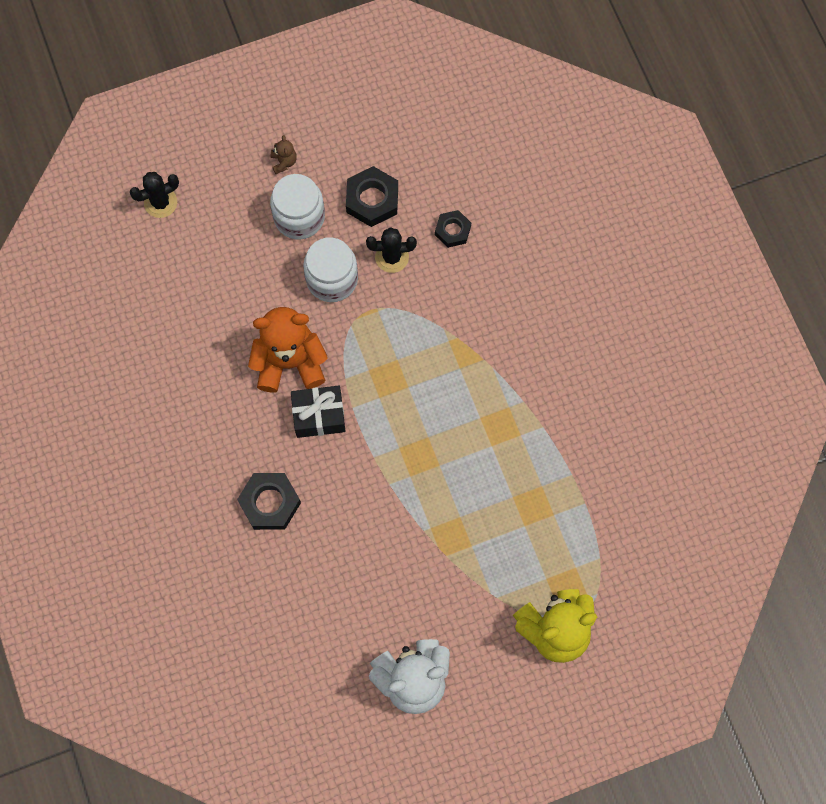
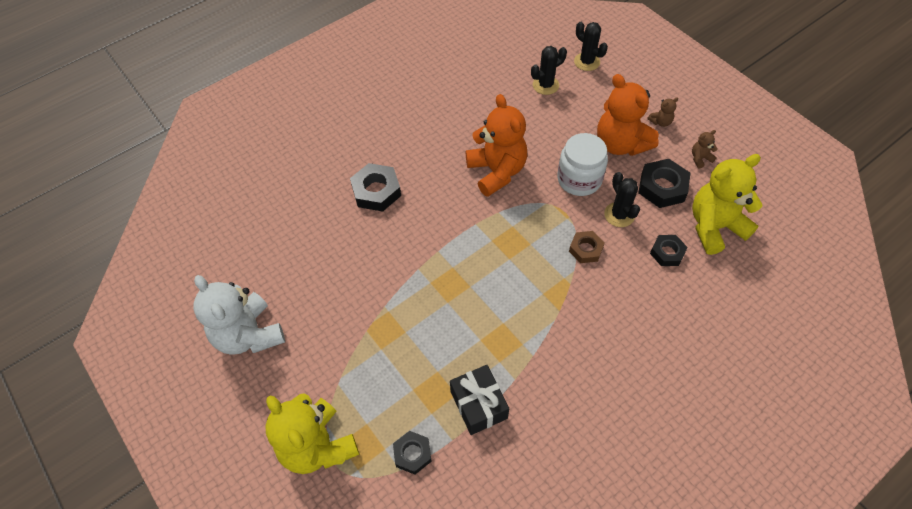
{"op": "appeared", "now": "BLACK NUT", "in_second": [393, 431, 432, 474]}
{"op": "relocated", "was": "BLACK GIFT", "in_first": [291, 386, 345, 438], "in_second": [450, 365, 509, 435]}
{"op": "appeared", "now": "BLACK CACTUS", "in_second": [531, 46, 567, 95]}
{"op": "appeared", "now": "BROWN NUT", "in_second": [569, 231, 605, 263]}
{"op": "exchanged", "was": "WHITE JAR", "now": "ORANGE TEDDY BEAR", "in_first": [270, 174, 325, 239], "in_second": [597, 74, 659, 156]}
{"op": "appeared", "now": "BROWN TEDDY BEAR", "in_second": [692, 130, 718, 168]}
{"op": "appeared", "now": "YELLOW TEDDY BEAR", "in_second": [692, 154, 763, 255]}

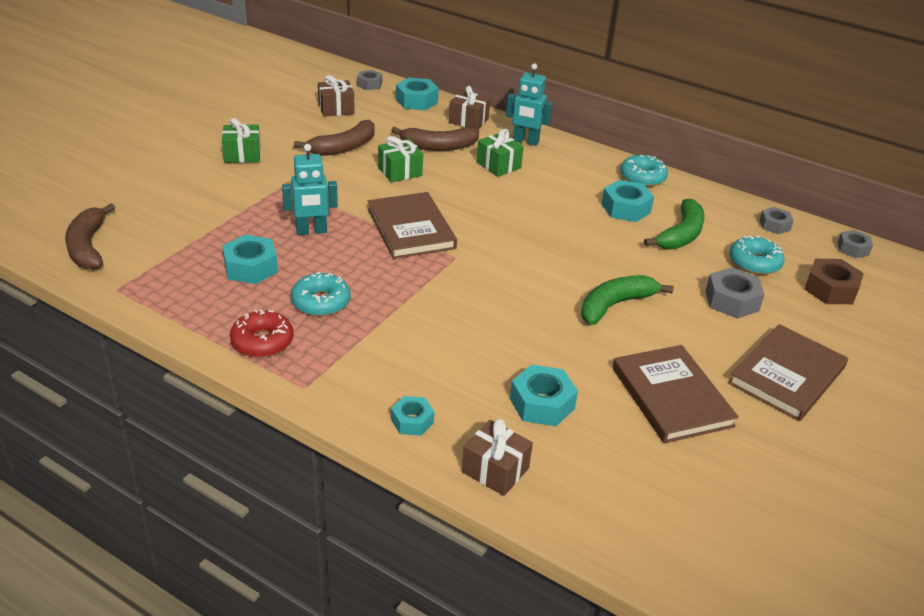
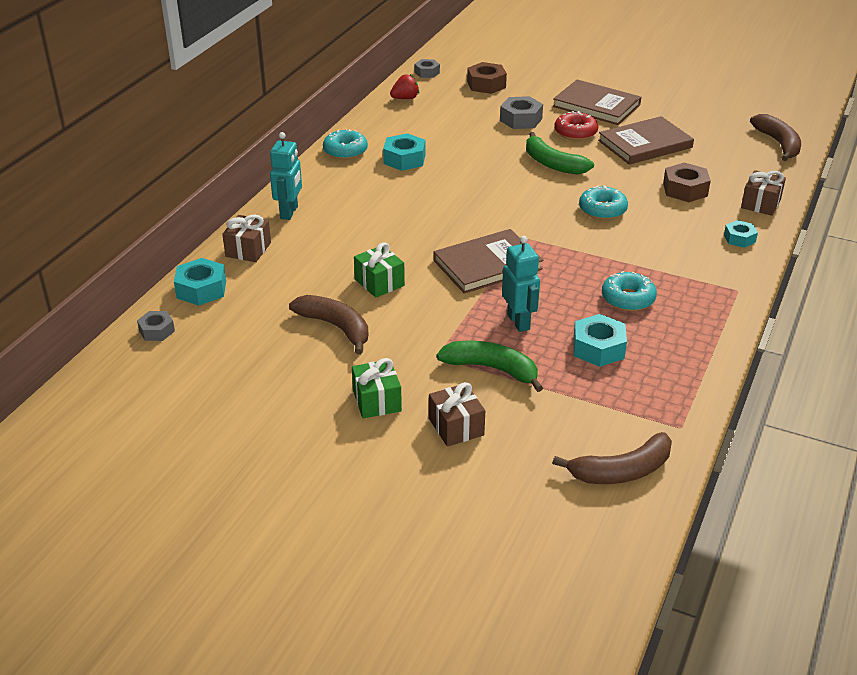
{"op": "exchanged", "was": "GREY NUT", "now": "RED STRAWBERRY", "in_first": [759, 207, 794, 234], "in_second": [390, 74, 419, 99]}
{"op": "relocated", "was": "BROWN GIFT", "in_first": [318, 75, 355, 117], "in_second": [429, 382, 485, 447]}
{"op": "relocated", "was": "GREEN BANANA", "in_first": [644, 199, 705, 250], "in_second": [437, 341, 543, 392]}
{"op": "relocated", "was": "RED DONUT", "in_first": [230, 309, 294, 358], "in_second": [554, 111, 598, 140]}
{"op": "relocated", "was": "TURQUOISE DONUT", "in_first": [730, 235, 785, 275], "in_second": [579, 185, 628, 220]}
{"op": "colour", "was": "TURQUOISE NUT", "now": "BROWN NUT", "in_first": [510, 364, 578, 426], "in_second": [663, 162, 711, 202]}
{"op": "relocated", "was": "BROWN BANANA", "in_first": [391, 126, 479, 151], "in_second": [750, 114, 801, 161]}
{"op": "missing", "was": "GREEN GIFT", "in_first": [477, 129, 524, 177]}

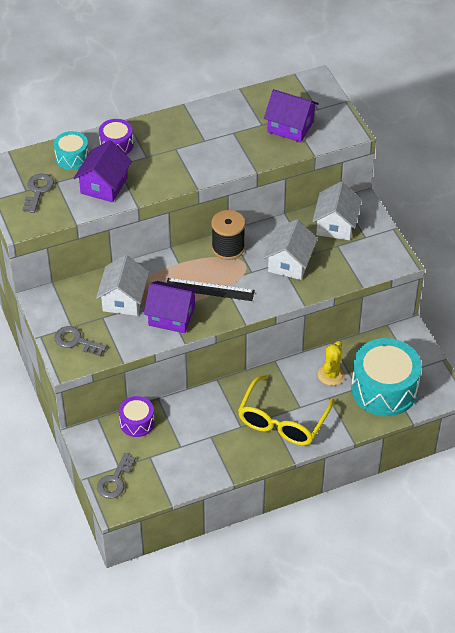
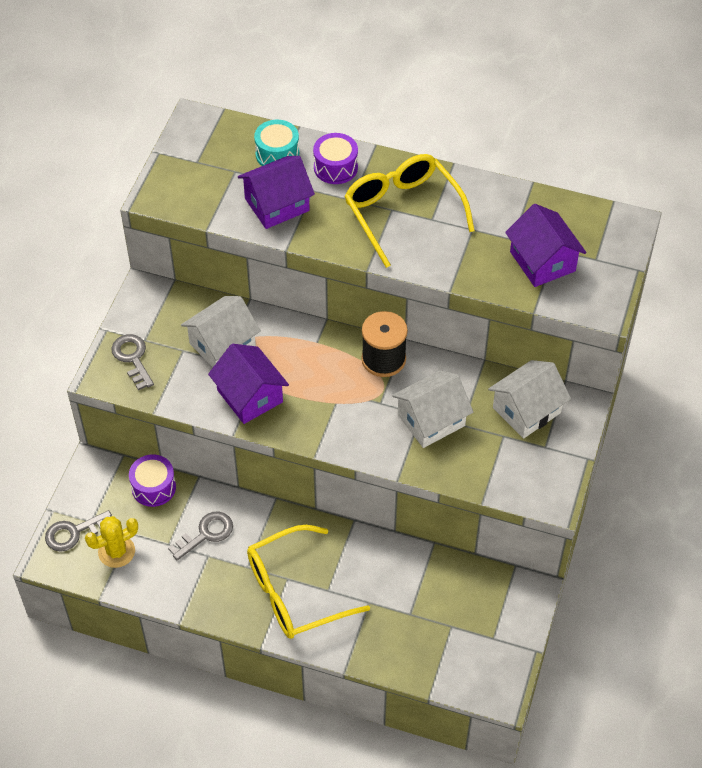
{"op": "relocated", "was": "YELLOW CACTUS", "in_first": [318, 341, 345, 386], "in_second": [85, 516, 138, 568]}
{"op": "relocated", "was": "GREY KEY", "in_first": [22, 174, 54, 213], "in_second": [168, 512, 233, 560]}
{"op": "appeared", "now": "YELLOW GLASSES", "in_second": [344, 154, 475, 268]}
{"op": "missing", "was": "BLACK RULER", "in_first": [167, 278, 255, 301]}
{"op": "missing", "was": "TURQUOISE DRUM", "in_first": [351, 338, 422, 416]}

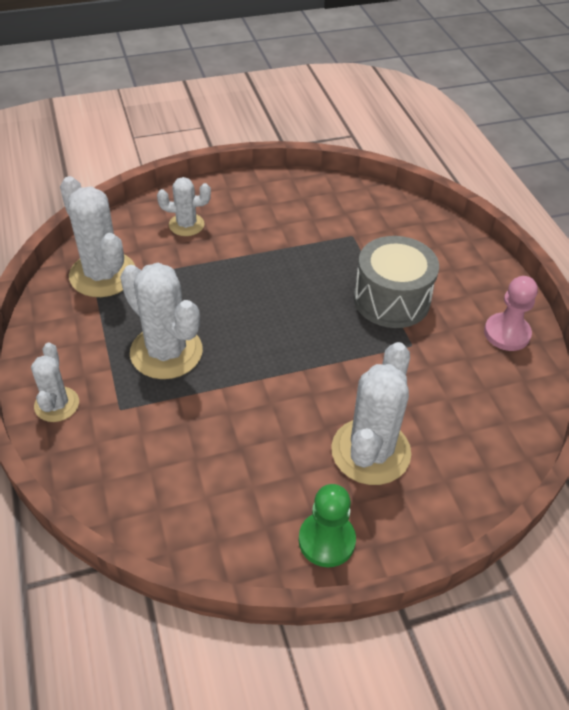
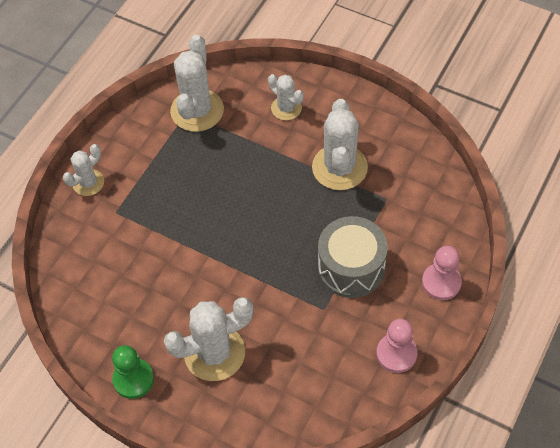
{"op": "relocated", "was": "WHITE CACTUS", "in_first": [120, 263, 203, 379], "in_second": [312, 99, 368, 190]}
{"op": "appeared", "now": "PINK PAWN", "in_second": [422, 246, 462, 300]}

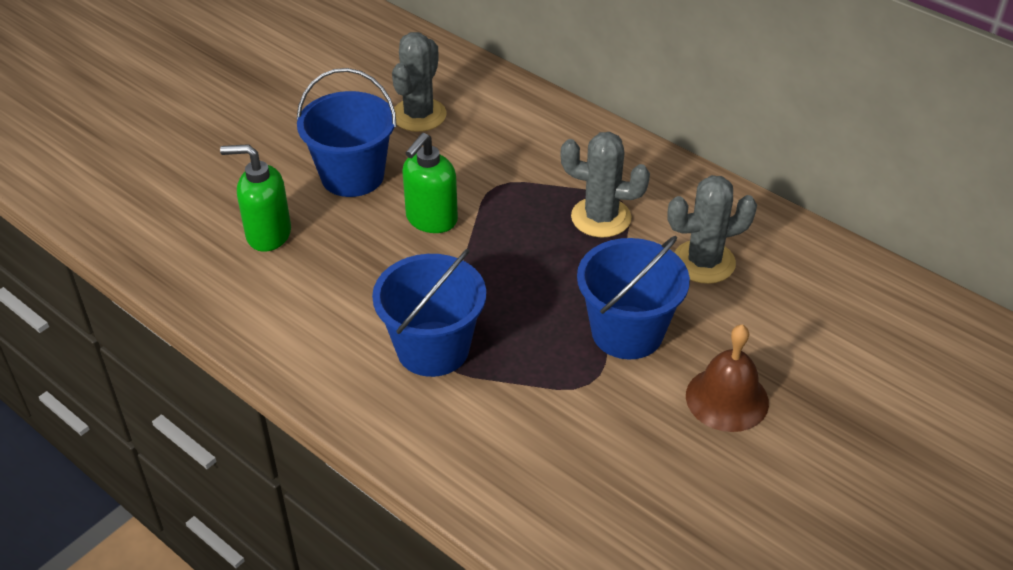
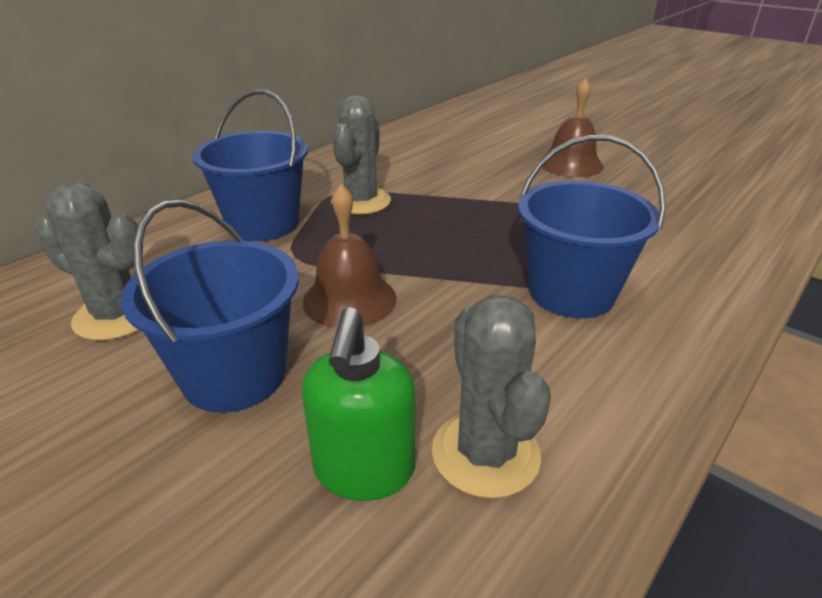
{"op": "relocated", "was": "BLUE BUCKET", "in_first": [577, 236, 690, 359], "in_second": [192, 89, 308, 241]}
{"op": "exchanged", "was": "GREEN SOAP DISPENSER", "now": "BROWN BELL", "in_first": [402, 133, 458, 233], "in_second": [303, 184, 397, 328]}
{"op": "relocated", "was": "GREY CACTUS", "in_first": [667, 175, 757, 284], "in_second": [432, 295, 551, 498]}

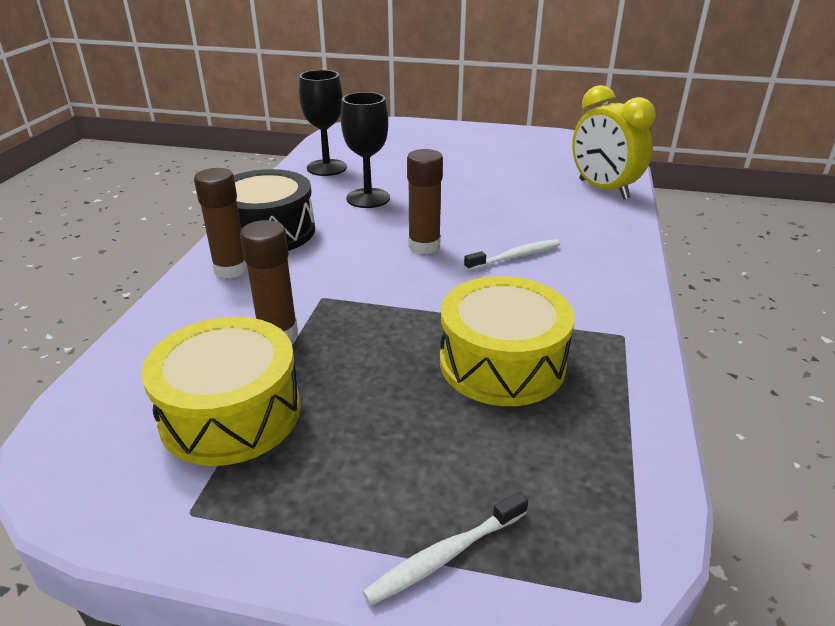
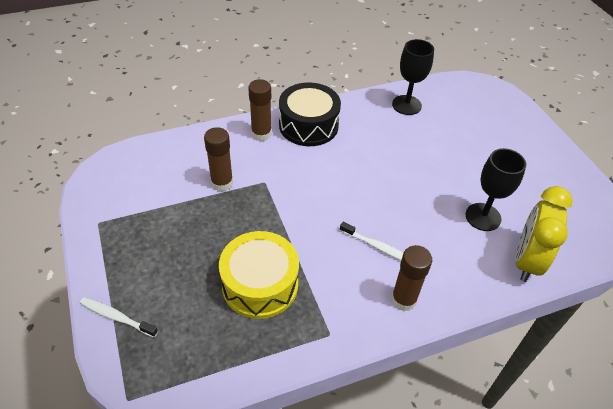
{"op": "relocated", "was": "BROWN GLUE STICK", "in_first": [407, 149, 443, 254], "in_second": [391, 245, 432, 311]}
{"op": "relocated", "was": "BLACK GOBLET", "in_first": [341, 92, 390, 208], "in_second": [465, 148, 526, 231]}
{"op": "missing", "was": "YELLOW DRUM", "in_first": [141, 317, 301, 466]}

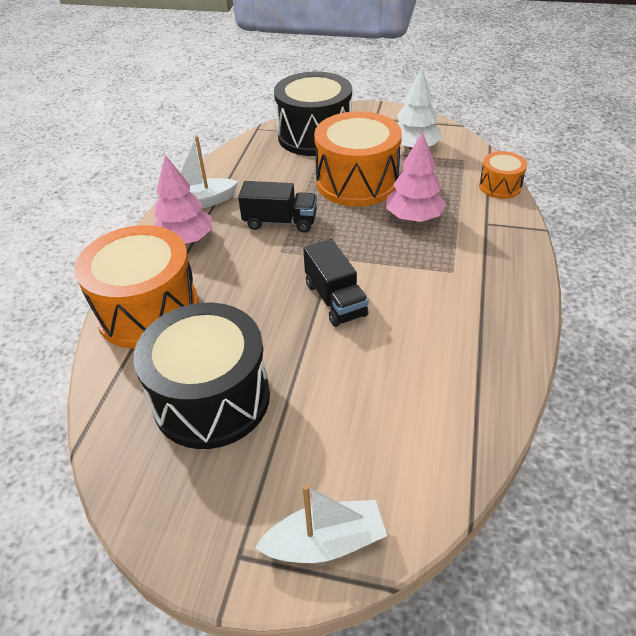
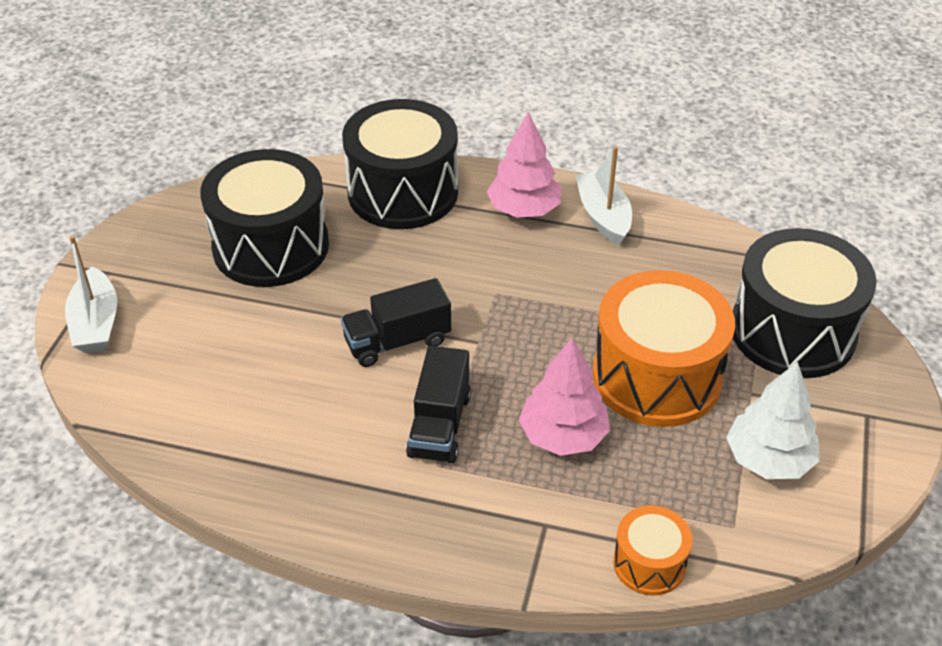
{"op": "colour", "was": "ORANGE DRUM", "now": "BLACK DRUM", "in_first": [75, 225, 199, 349], "in_second": [342, 99, 458, 229]}
{"op": "relocated", "was": "BLACK TRUCK", "in_first": [238, 181, 317, 233], "in_second": [406, 346, 471, 463]}

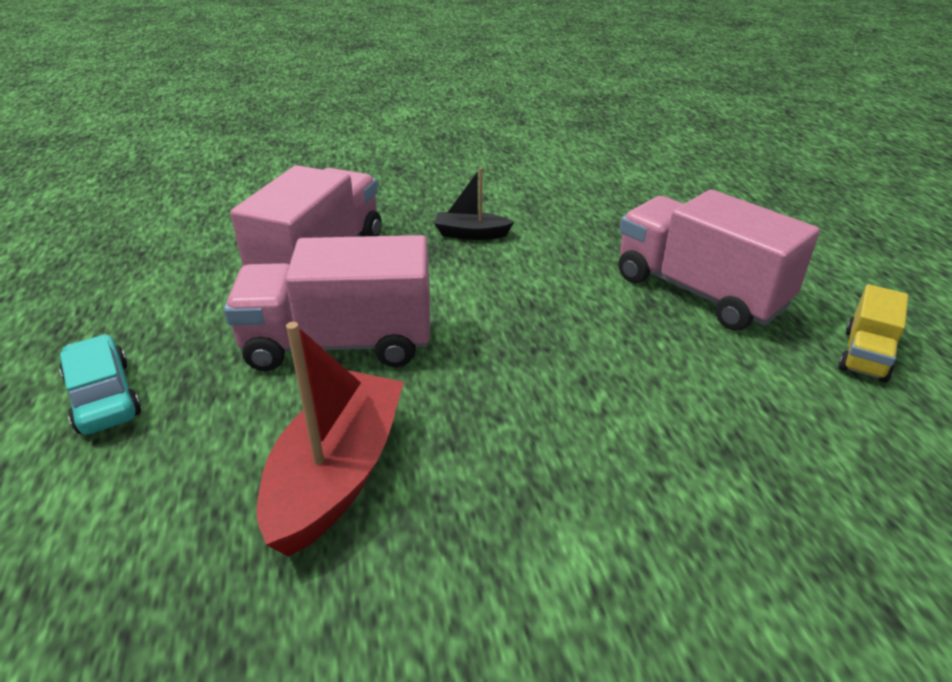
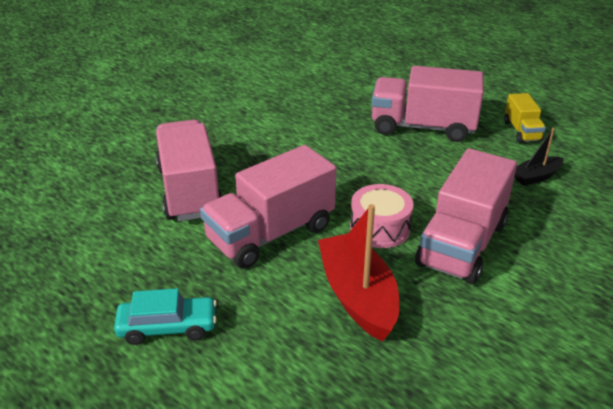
{"op": "spun", "was": "TURQUOISE CAR", "in_first": [60, 334, 141, 435], "in_second": [114, 288, 217, 345], "clockwise": 150}
{"op": "appeared", "now": "PINK DRUM", "in_second": [350, 184, 414, 248]}
{"op": "appeared", "now": "PINK TRUCK", "in_second": [415, 148, 517, 284]}
{"op": "relocated", "was": "BLACK BOAT", "in_first": [434, 167, 514, 240], "in_second": [514, 127, 563, 186]}

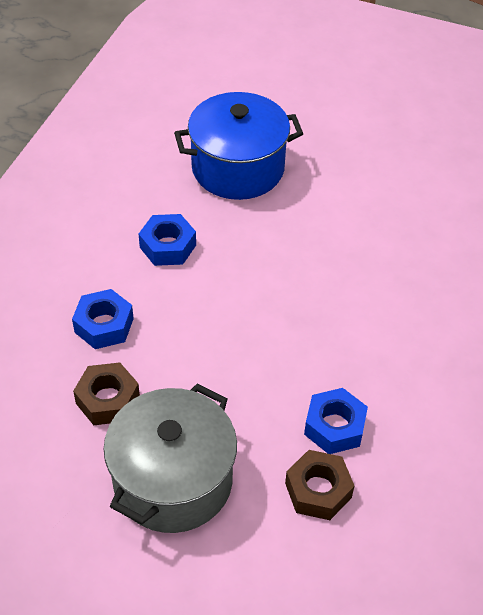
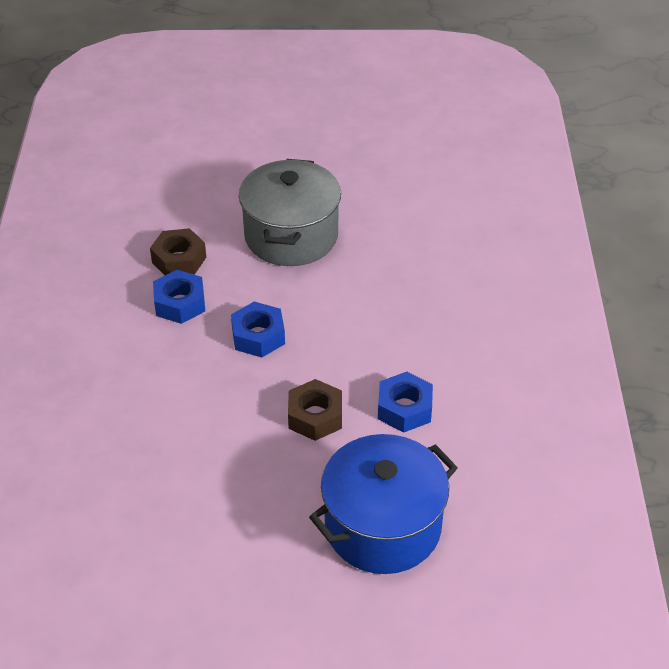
{"op": "relocated", "was": "BLUE NUT", "in_first": [72, 289, 134, 349], "in_second": [231, 302, 285, 358]}
{"op": "relocated", "was": "BROWN NUT", "in_first": [73, 362, 140, 425], "in_second": [288, 379, 342, 441]}

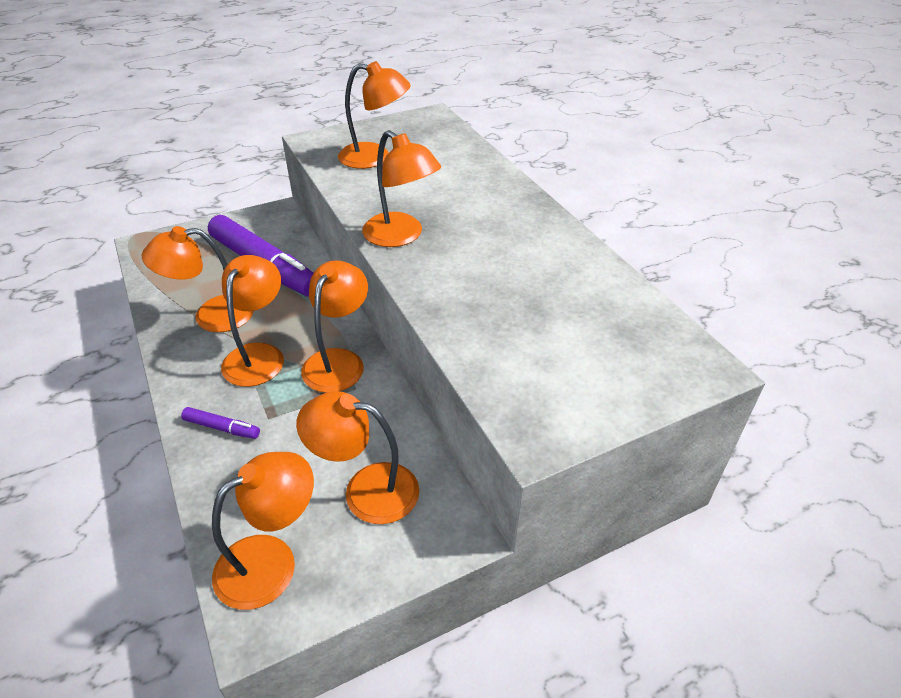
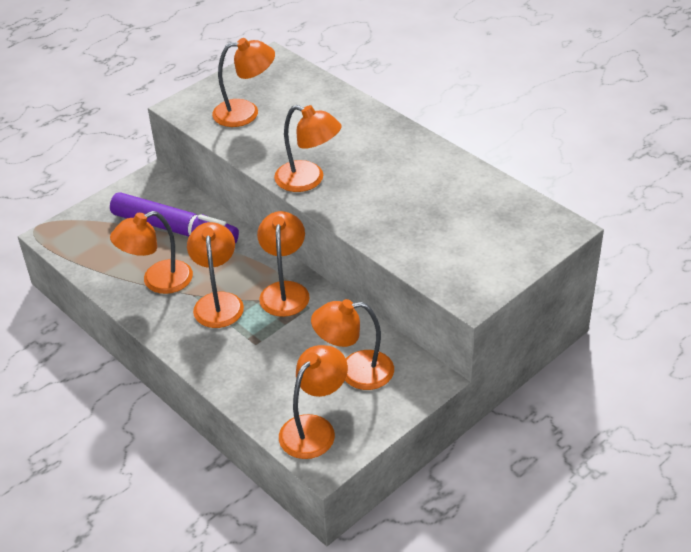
{"op": "missing", "was": "PURPLE MARKER", "in_first": [181, 407, 260, 439]}

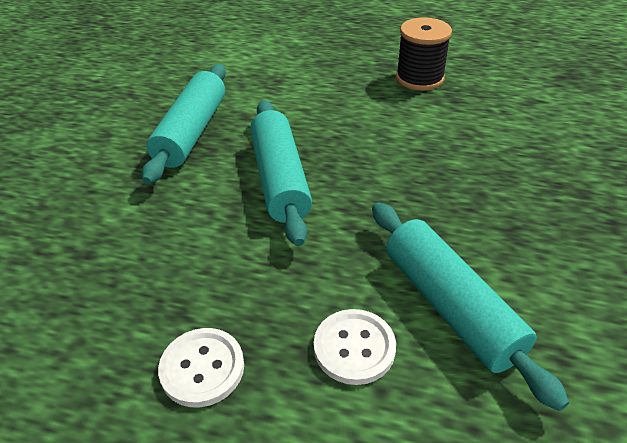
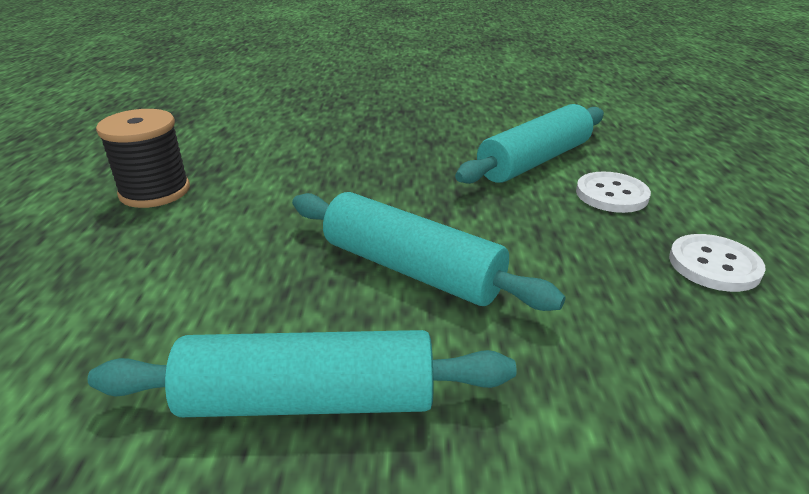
{"op": "spun", "was": "TURQUOISE ROLLING PIN", "in_first": [250, 100, 312, 246], "in_second": [292, 192, 565, 311], "clockwise": 60}

